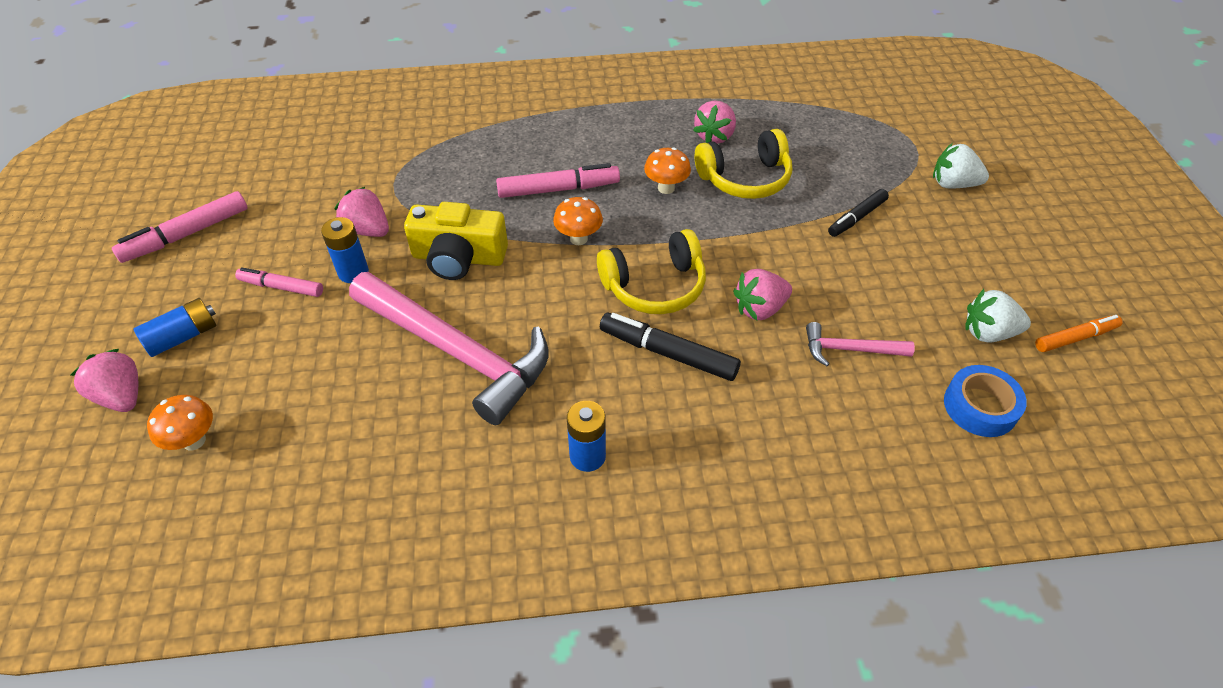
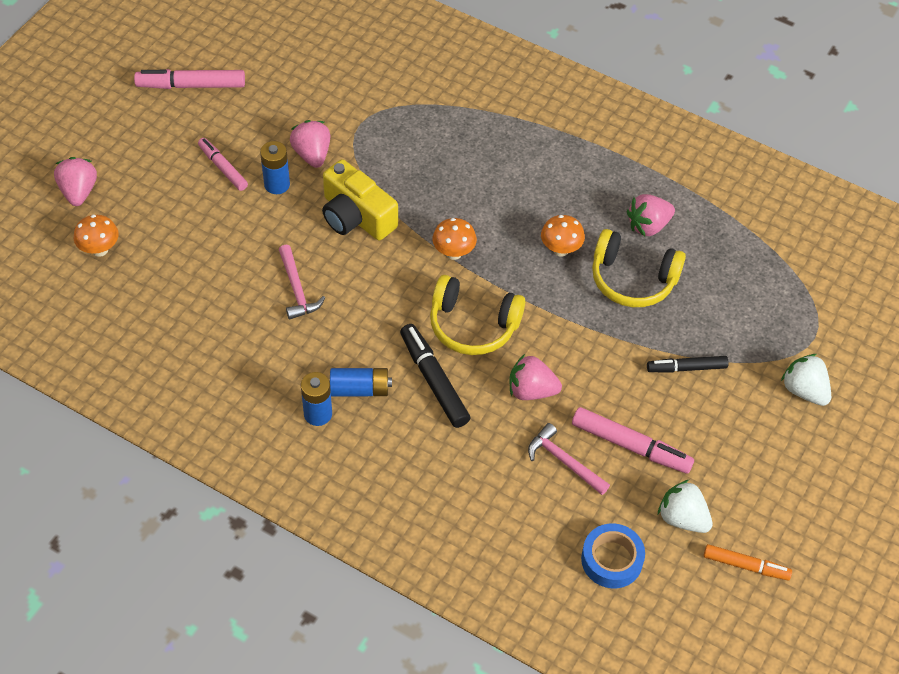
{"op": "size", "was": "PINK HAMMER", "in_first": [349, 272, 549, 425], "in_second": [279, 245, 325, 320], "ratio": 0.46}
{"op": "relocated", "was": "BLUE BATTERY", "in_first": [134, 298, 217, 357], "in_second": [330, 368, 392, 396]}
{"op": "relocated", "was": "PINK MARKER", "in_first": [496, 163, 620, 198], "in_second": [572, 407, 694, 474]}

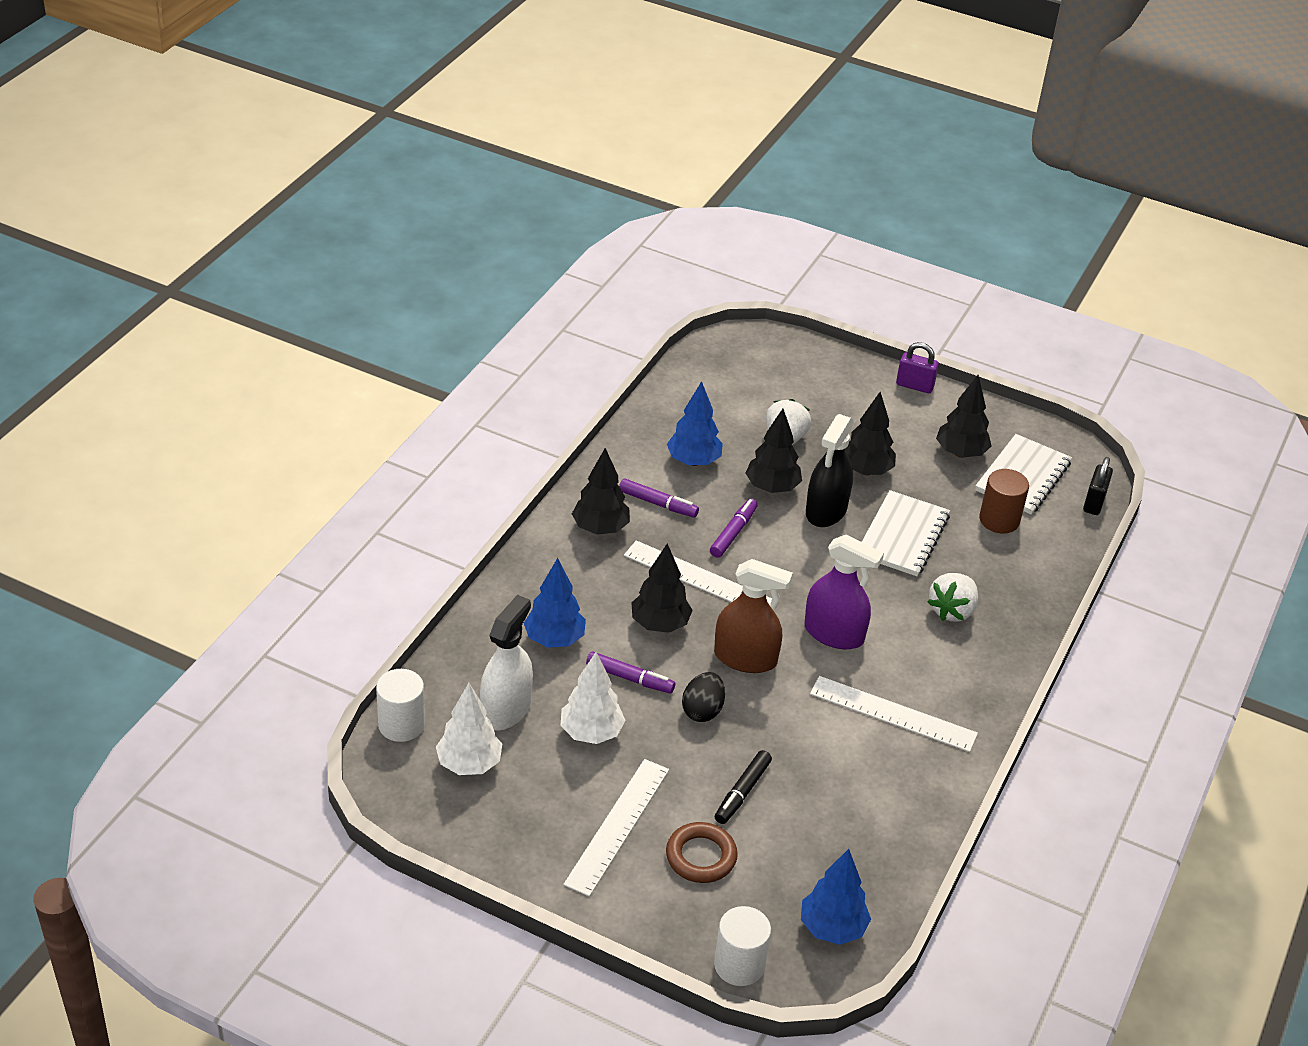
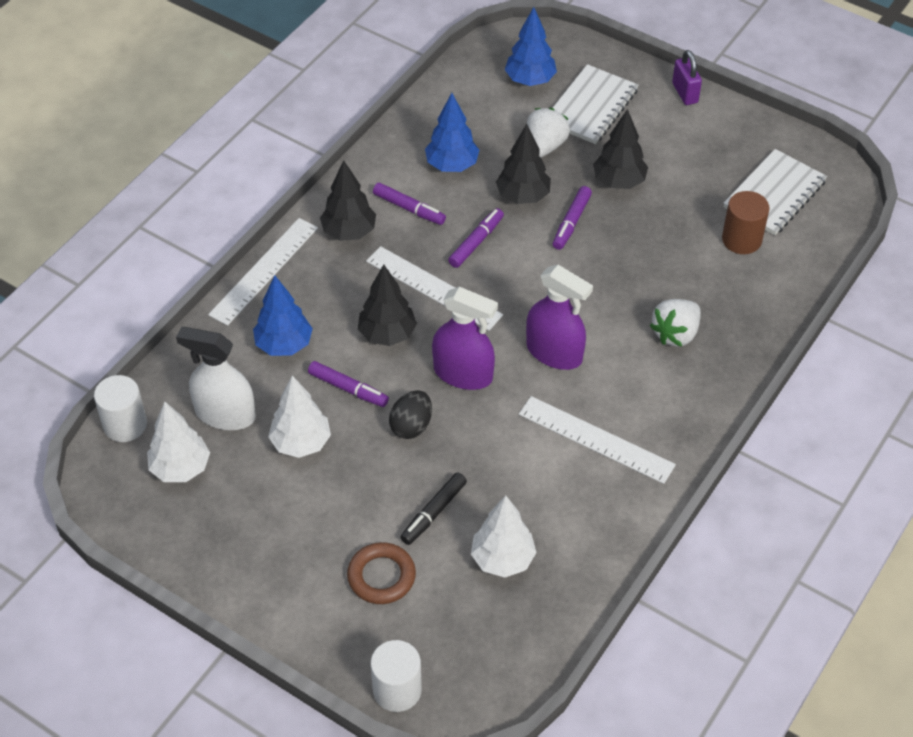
{"op": "spun", "was": "WHITE SPRAY BOTTLE", "in_first": [480, 595, 533, 730], "in_second": [176, 327, 256, 430], "clockwise": -105}
{"op": "relocated", "was": "WHITE RULER", "in_first": [563, 759, 669, 896], "in_second": [208, 218, 318, 326]}
{"op": "colour", "was": "BROWN SPRAY BOTTLE", "now": "PURPLE SPRAY BOTTLE", "in_first": [714, 559, 793, 673], "in_second": [432, 287, 498, 390]}
{"op": "appeared", "now": "WHITE TREE", "in_second": [471, 495, 537, 578]}
{"op": "relocated", "was": "BLUE TREE", "in_first": [801, 849, 871, 945], "in_second": [505, 7, 557, 86]}
{"op": "relocated", "was": "WHITE NOTEBOOK", "in_first": [862, 490, 950, 576], "in_second": [553, 64, 639, 144]}
{"op": "exchanged", "was": "BLACK SPRAY BOTTLE", "now": "PURPLE MARKER", "in_first": [806, 414, 854, 527], "in_second": [553, 186, 592, 250]}
{"op": "spun", "was": "PURPLE PADLOCK", "in_first": [896, 342, 939, 393], "in_second": [672, 50, 702, 105], "clockwise": 45}
{"op": "missing", "was": "BLACK TREE", "in_first": [936, 375, 992, 458]}
{"op": "missing", "was": "BLACK PADLOCK", "in_first": [1083, 457, 1113, 515]}

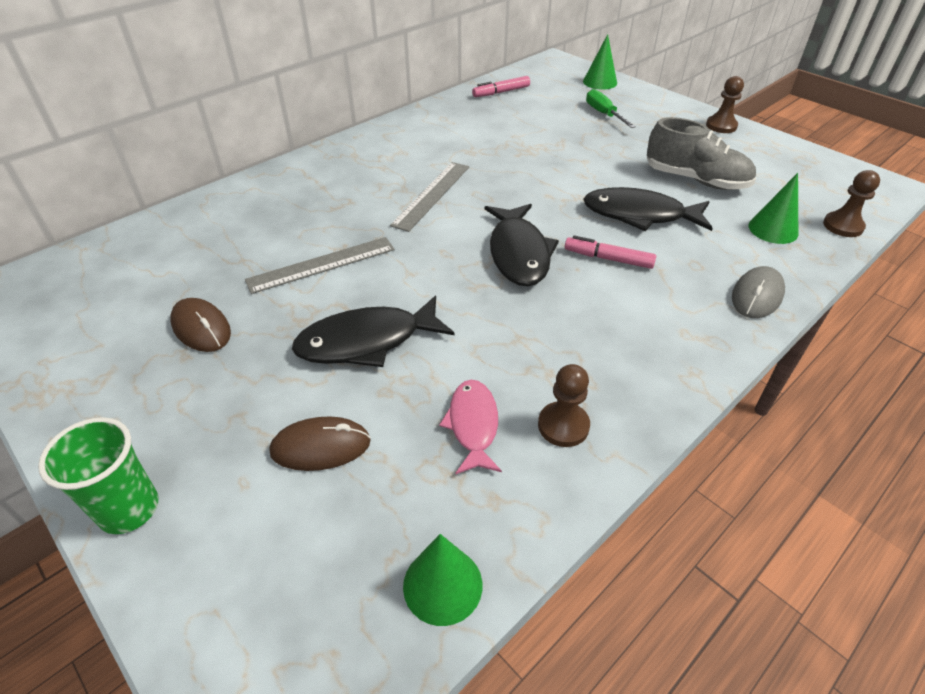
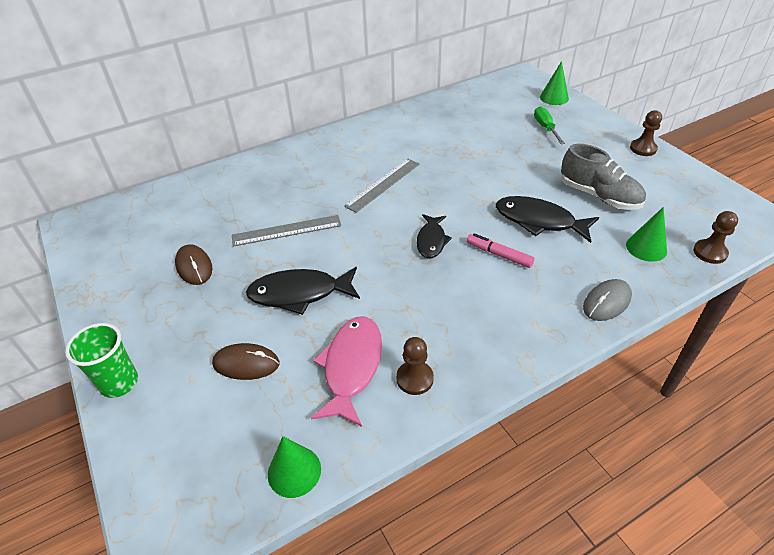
{"op": "size", "was": "PINK FISH", "in_first": [439, 380, 502, 474], "in_second": [311, 316, 382, 427], "ratio": 1.56}
{"op": "size", "was": "BLACK FISH", "in_first": [485, 204, 559, 286], "in_second": [417, 214, 452, 259], "ratio": 0.64}
{"op": "missing", "was": "PINK MARKER", "in_first": [472, 76, 530, 97]}

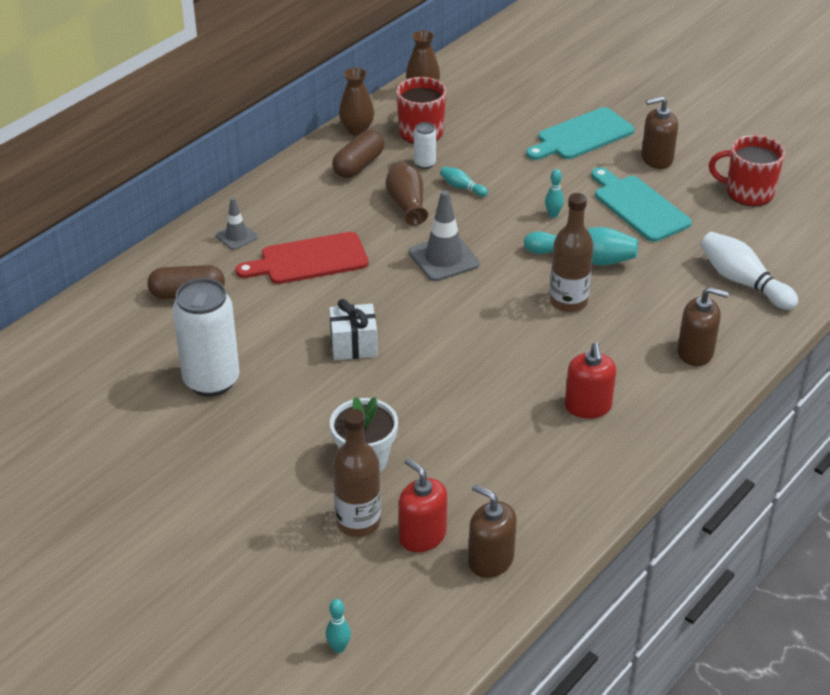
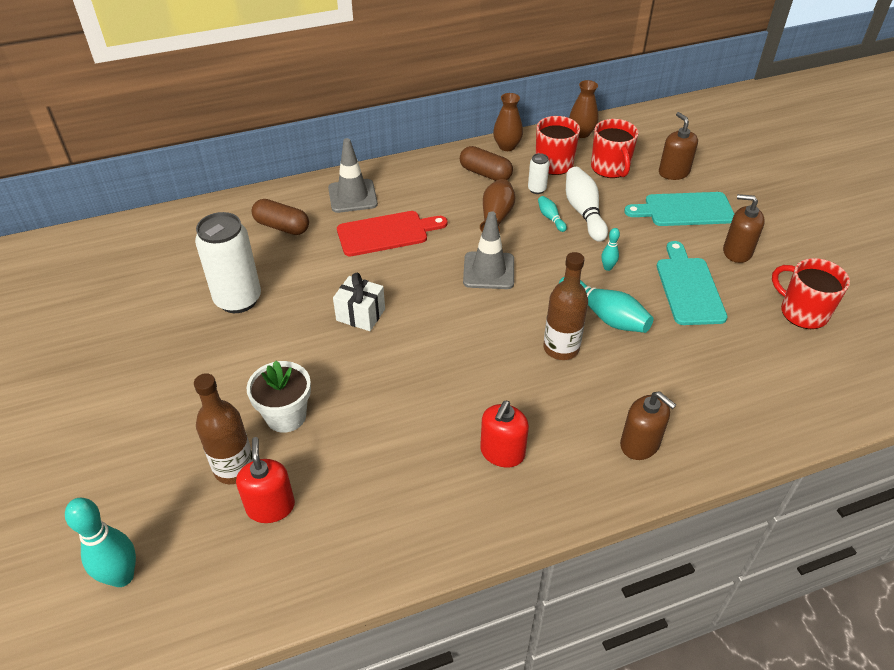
{"op": "size", "was": "TURQUOISE BOWLING PIN", "in_first": [326, 599, 351, 653], "in_second": [65, 498, 136, 587], "ratio": 1.99}
{"op": "size", "was": "GREY TRAFFIC CONE", "in_first": [216, 197, 258, 250], "in_second": [328, 138, 378, 213], "ratio": 1.71}
{"op": "spun", "was": "RED CUTTING BOARD", "in_first": [236, 232, 368, 284], "in_second": [337, 211, 447, 256], "clockwise": 150}
{"op": "spun", "was": "BROWN CAPSULE", "in_first": [332, 130, 384, 178], "in_second": [460, 146, 513, 181], "clockwise": 60}
{"op": "relocated", "was": "WHITE BOWLING PIN", "in_first": [700, 232, 798, 310], "in_second": [566, 167, 608, 242]}
{"op": "appeared", "now": "RED MUG", "in_second": [591, 119, 639, 178]}
{"op": "relocated", "was": "BROWN SOAP DISPENSER", "in_first": [468, 484, 517, 578], "in_second": [659, 112, 698, 180]}

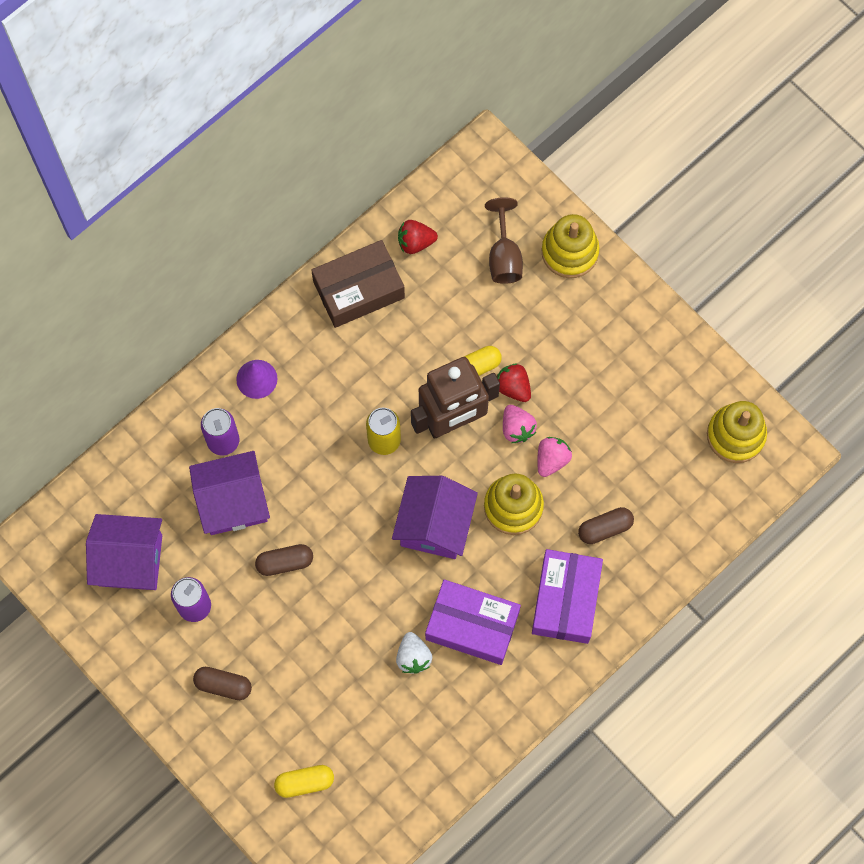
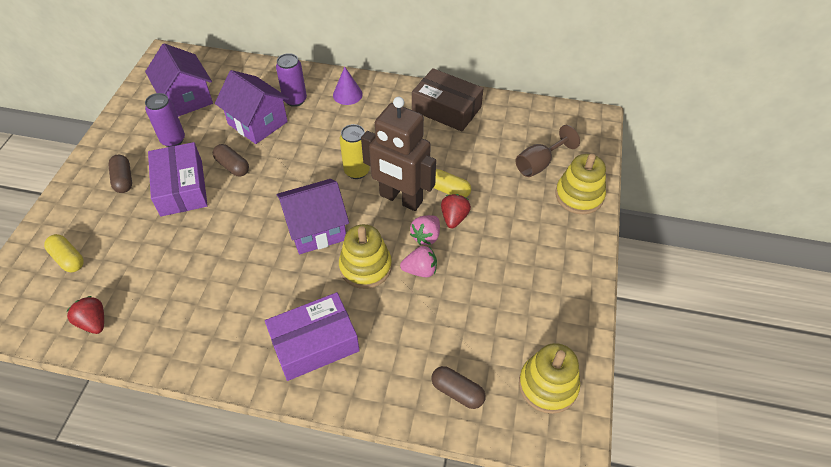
{"op": "relocated", "was": "RED STRAWBERRY", "in_first": [398, 220, 438, 254], "in_second": [66, 296, 104, 334]}
{"op": "relocated", "was": "PURPLE BOX", "in_first": [425, 580, 521, 665], "in_second": [148, 142, 208, 217]}
{"op": "relocated", "was": "BROWN CAPSULE", "in_first": [578, 507, 634, 544], "in_second": [431, 366, 486, 409]}
{"op": "missing", "was": "WHITE STRAWBERRY", "in_first": [396, 632, 432, 674]}

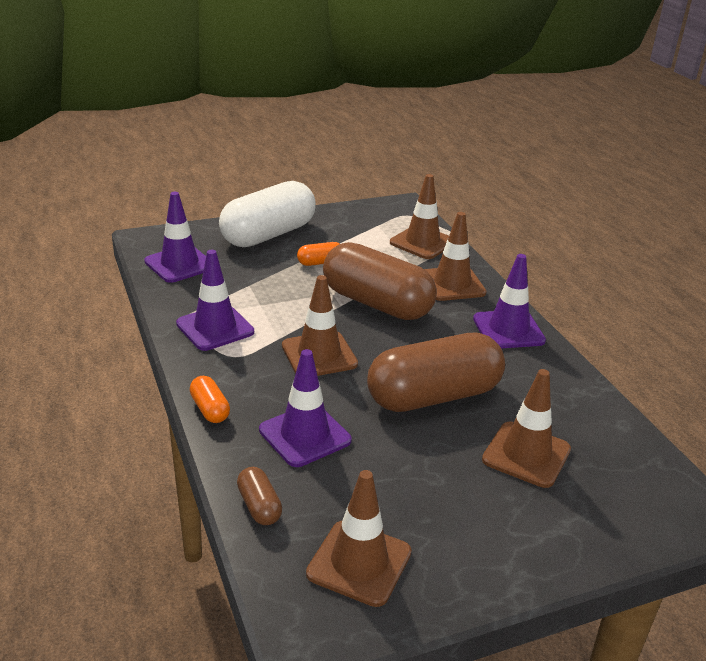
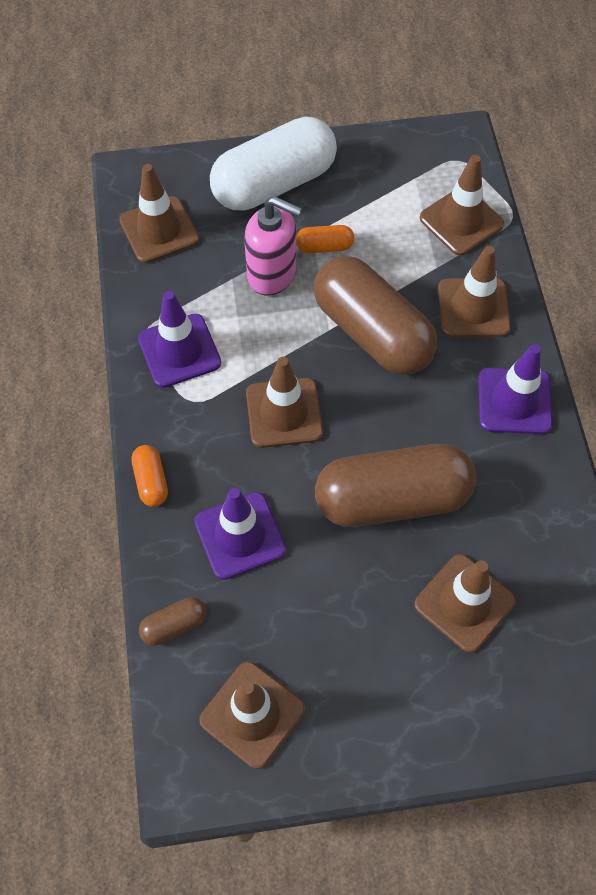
{"op": "colour", "was": "PURPLE TRAFFIC CONE", "now": "BROWN TRAFFIC CONE", "in_first": [144, 192, 206, 283], "in_second": [120, 164, 199, 263]}
{"op": "spun", "was": "BROWN CAPSULE", "in_first": [237, 467, 282, 525], "in_second": [139, 597, 207, 646], "clockwise": 75}
{"op": "appeared", "now": "PINK SOAP DISPENSER", "in_second": [244, 196, 302, 295]}

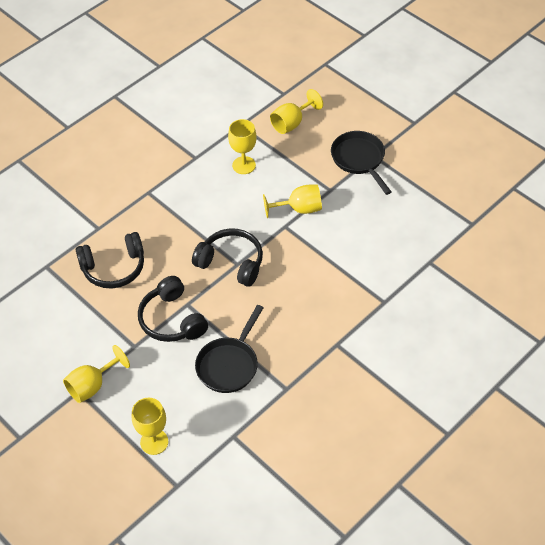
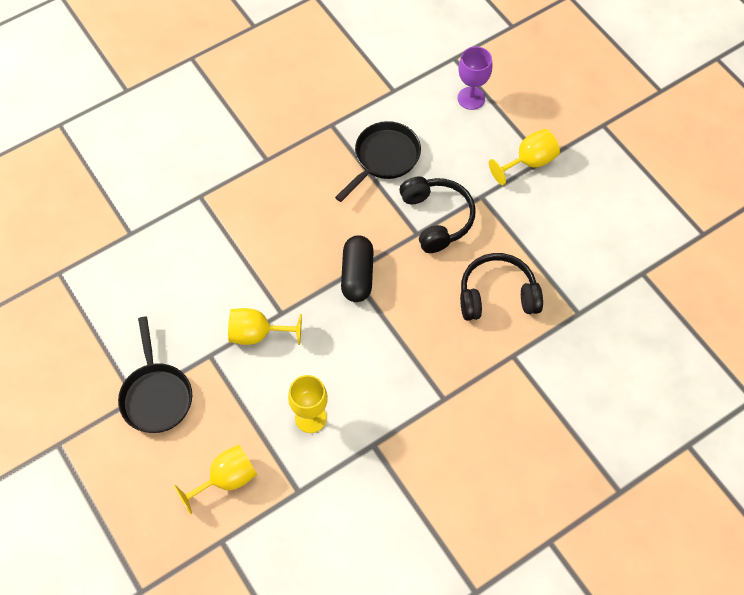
{"op": "exchanged", "was": "BLACK HEADPHONES", "now": "BLACK CAPSULE", "in_first": [192, 228, 263, 287], "in_second": [341, 235, 374, 302]}
{"op": "colour", "was": "YELLOW GOBLET", "now": "PURPLE GOBLET", "in_first": [132, 398, 168, 455], "in_second": [458, 46, 493, 110]}

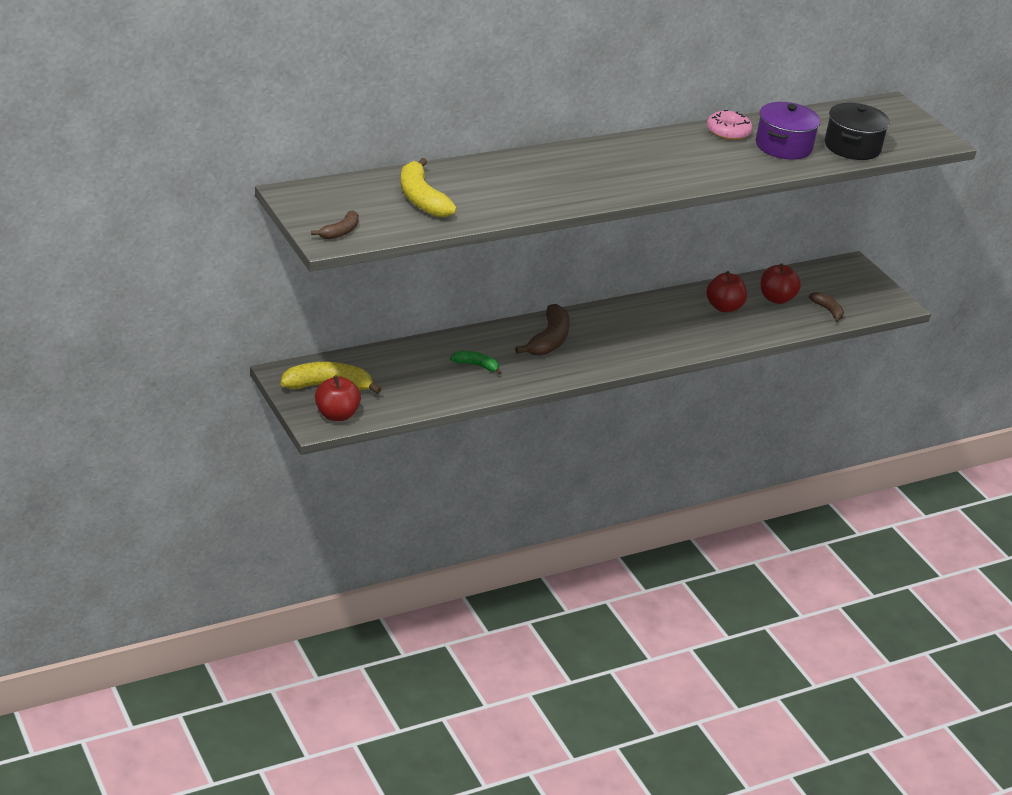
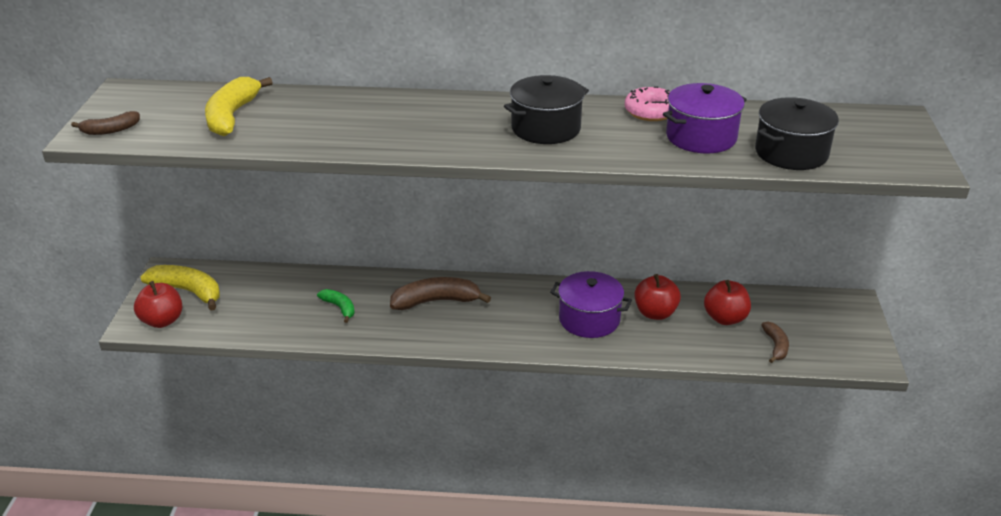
{"op": "spun", "was": "BROWN BANANA", "in_first": [515, 304, 570, 356], "in_second": [390, 277, 491, 310], "clockwise": -150}
{"op": "appeared", "now": "BLACK POT", "in_second": [504, 75, 589, 144]}
{"op": "appeared", "now": "PURPLE POT", "in_second": [550, 271, 632, 338]}

